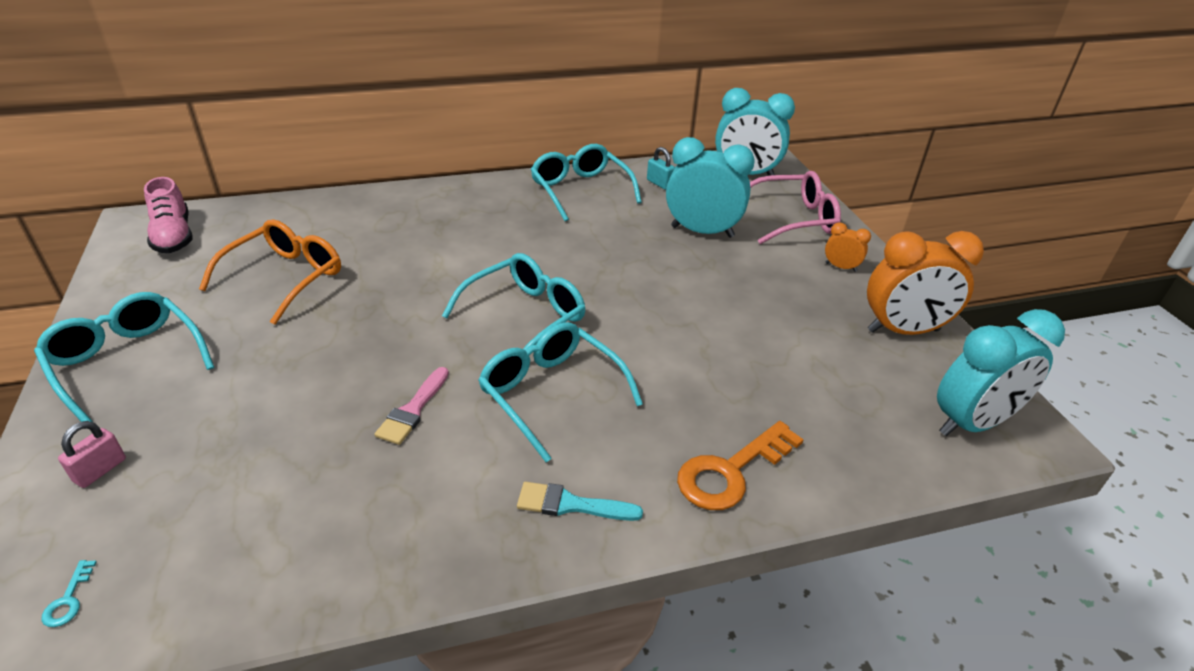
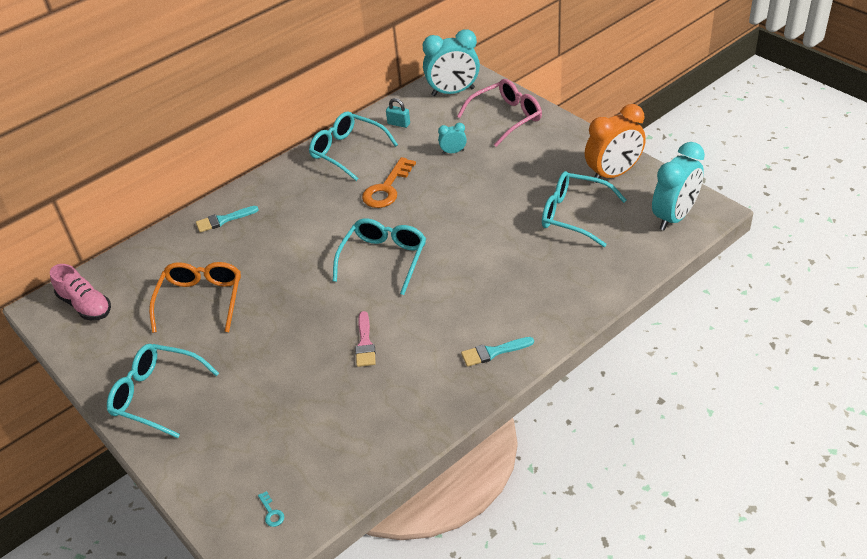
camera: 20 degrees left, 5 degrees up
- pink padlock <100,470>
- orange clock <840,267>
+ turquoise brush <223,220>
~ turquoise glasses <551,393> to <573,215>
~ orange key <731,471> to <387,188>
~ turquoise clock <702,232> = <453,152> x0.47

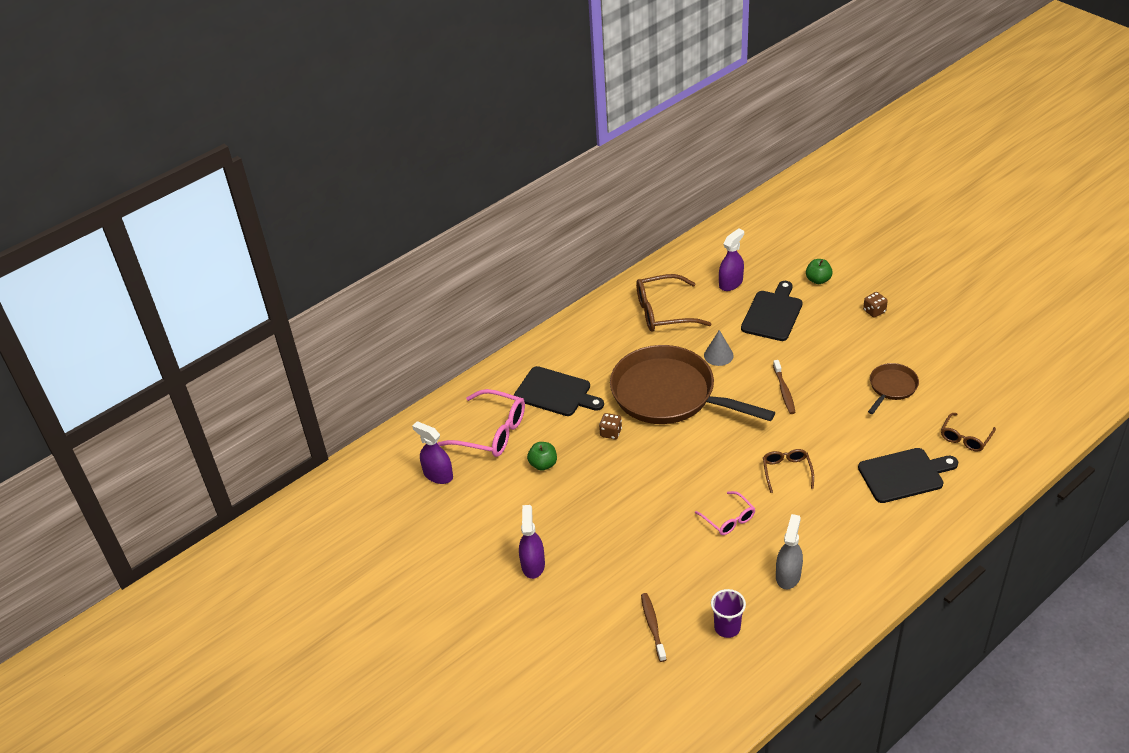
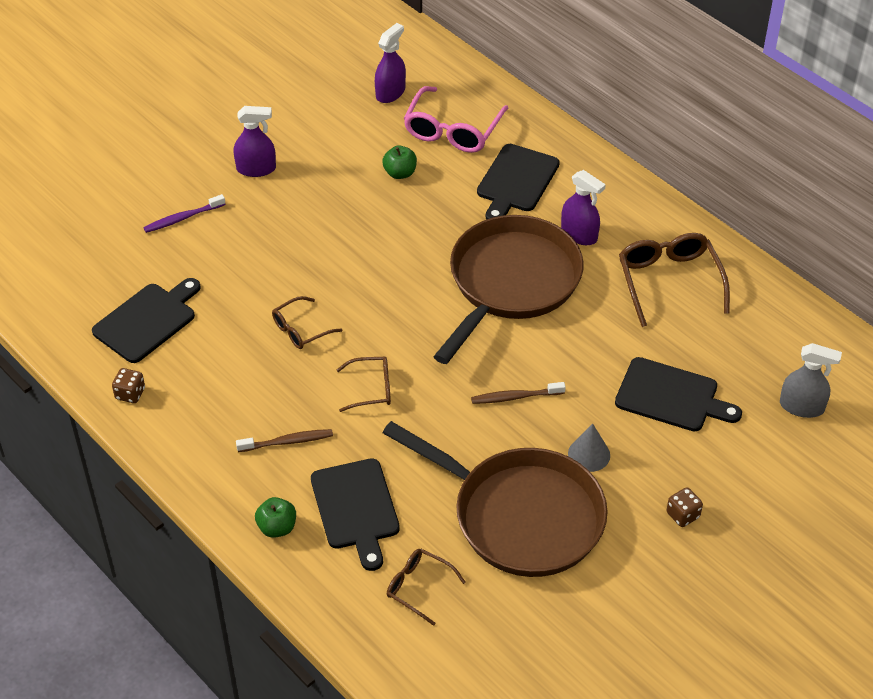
camera: 85 degrees right, 5 degrees up
+ purple toothbrush <182,218>
~ brown dice <611,433> to <130,394>
~ brown toothbrush <652,626> to <287,442>
~ grey cone <718,355> to <589,454>
~ purple spray bottle <731,283> to <579,234>
~ grey spray bottle <788,575> to <801,407>
~ green apple <818,280> to <277,527>
~ purple cup <727,627> to black cutting board <147,320>
~ pink glasses <728,519> to brown glasses <301,330>
~ brown pan <891,387> = <520,516> x2.17

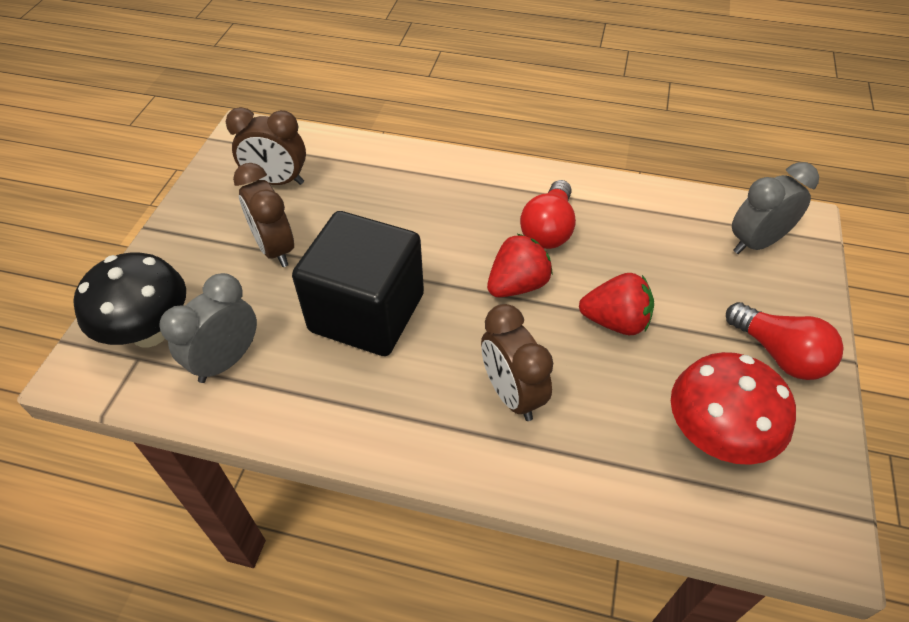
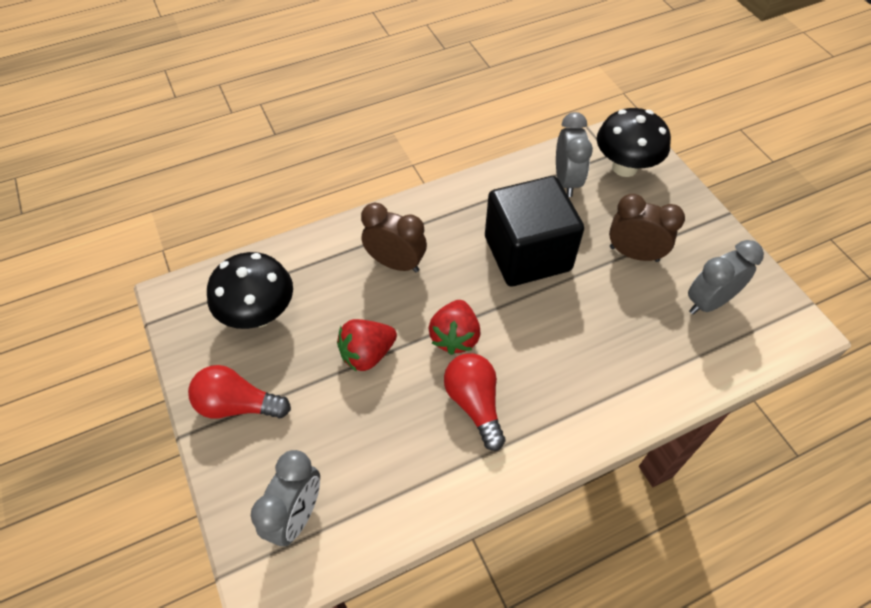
camera: 140 degrees right, 5 degrees up
~ brown clock <277,181> to grey clock <708,302>
~ red mushroom <714,437> to black mushroom <259,314>

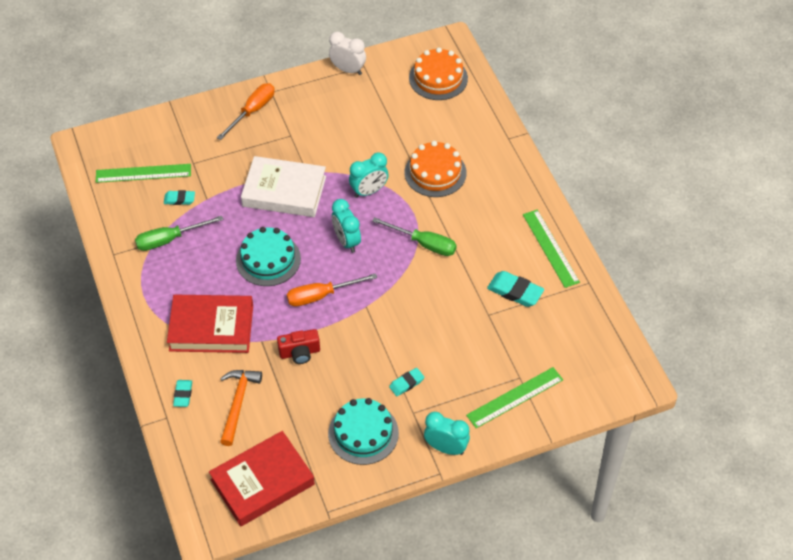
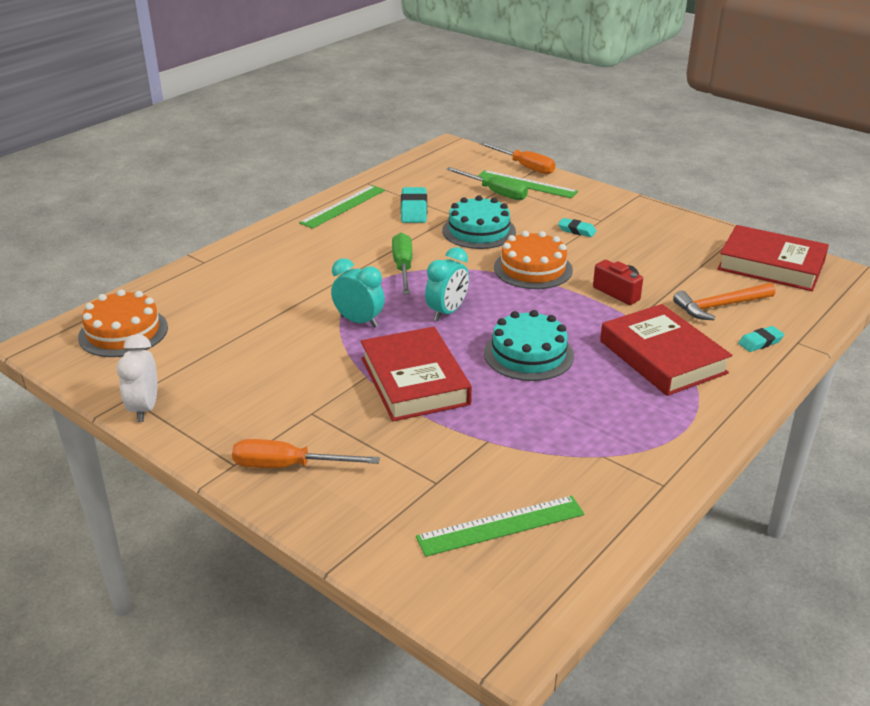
camera: 120 degrees left, 20 degrees down
- turquoise eraser <179,199>
- turquoise clock <446,448>
~ green screwdriver <169,239> to <495,192>
~ orange screwdriver <321,295> to <524,167>
~ turquoise cake <363,433> to <479,231>
~ orange cake <435,172> to <533,269>
~ white book <284,191> to red book <415,381>
~ green ruler <143,173> = <501,526> 75 degrees counterclockwise

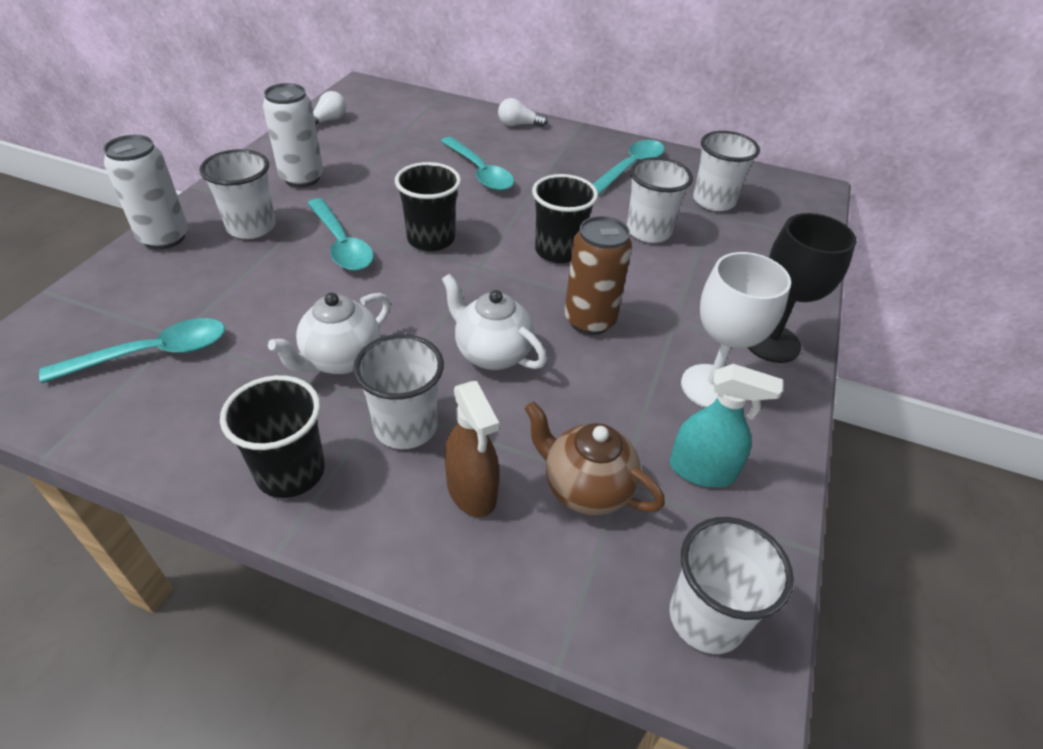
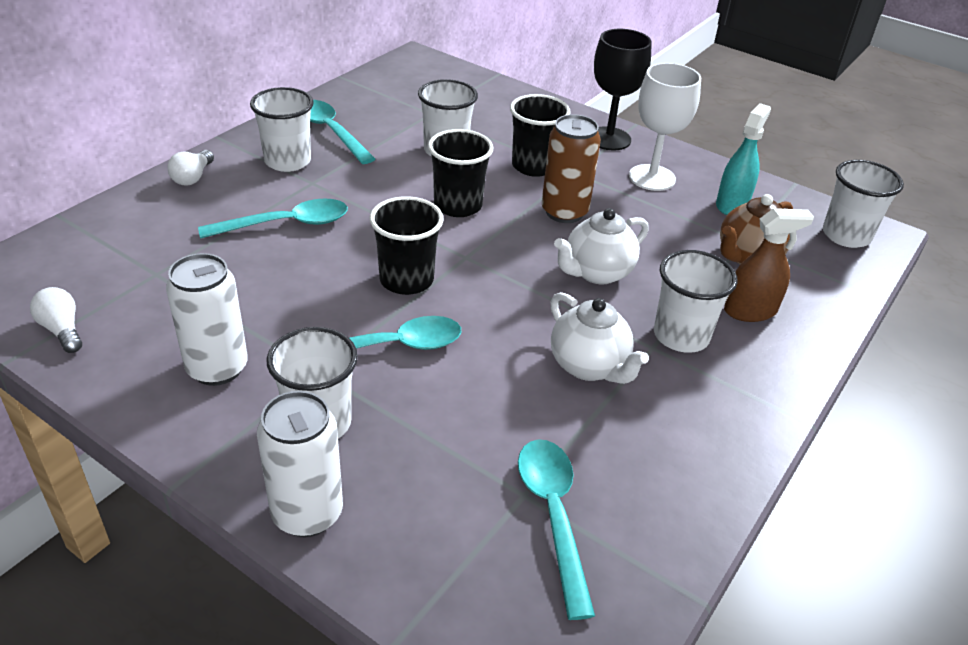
camera: 75 degrees left, 5 degrees down
~ black cup <291,472> to <534,166>
~ white cup <713,201> to <287,161>

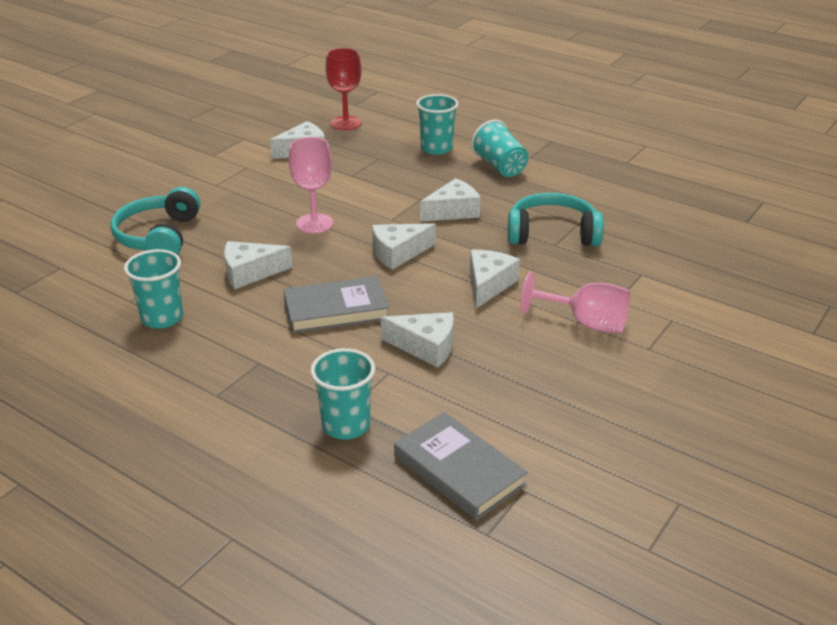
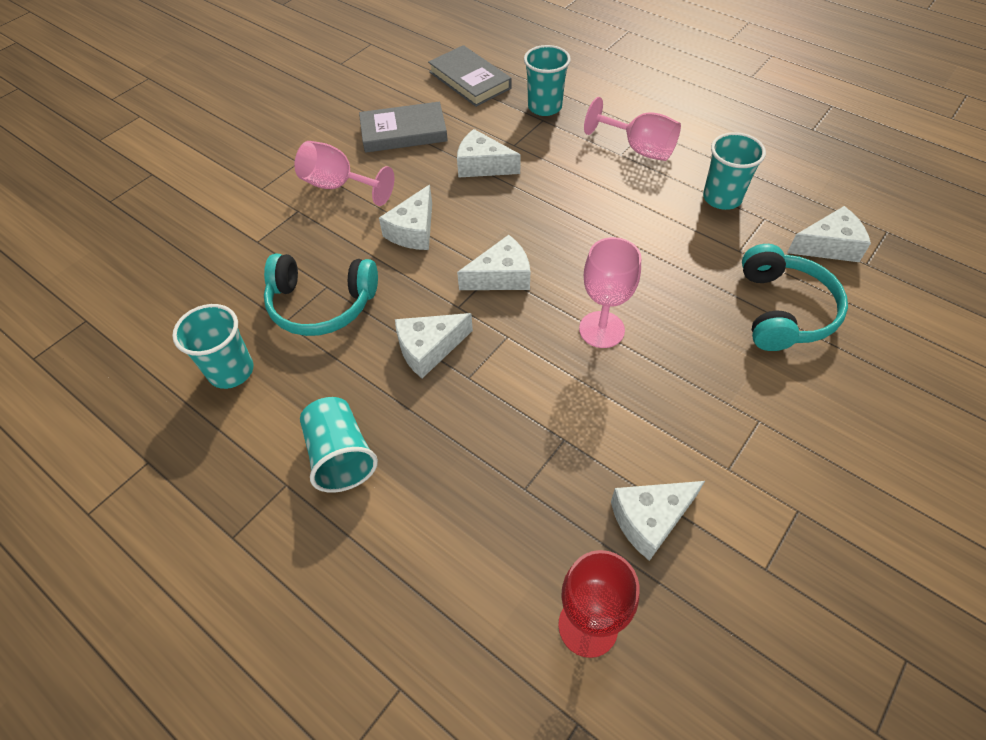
camera: 175 degrees left, 20 degrees up
+ pink goblet <638,149>
~ white cheese <250,273> to <828,246>
~ grey book <336,310> to <403,132>
~ turquoise cup <436,148> to <231,371>

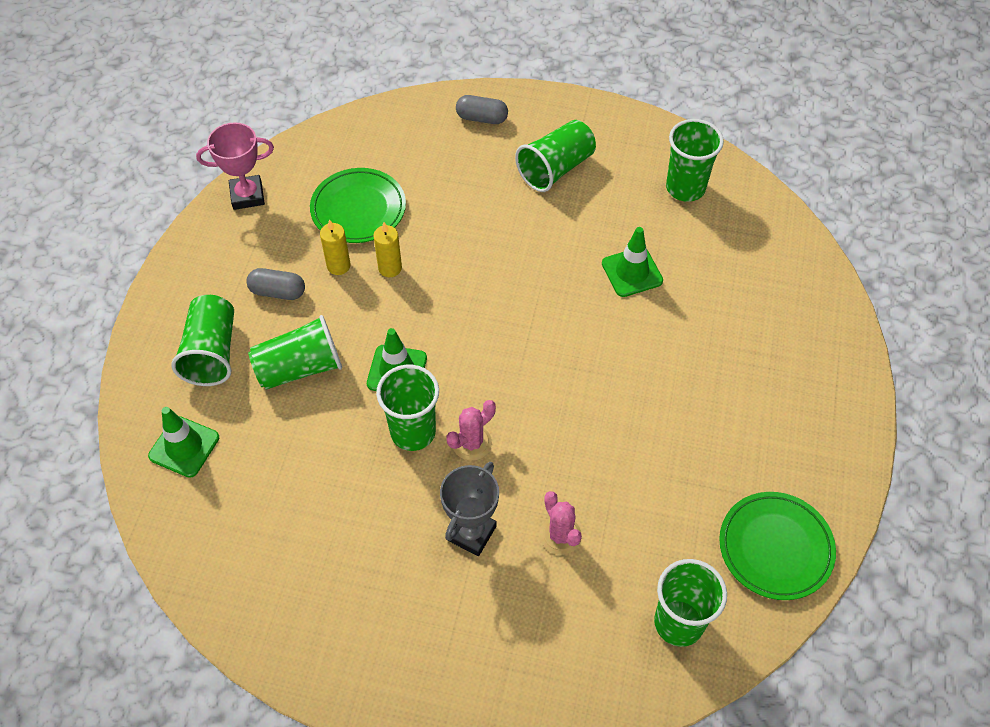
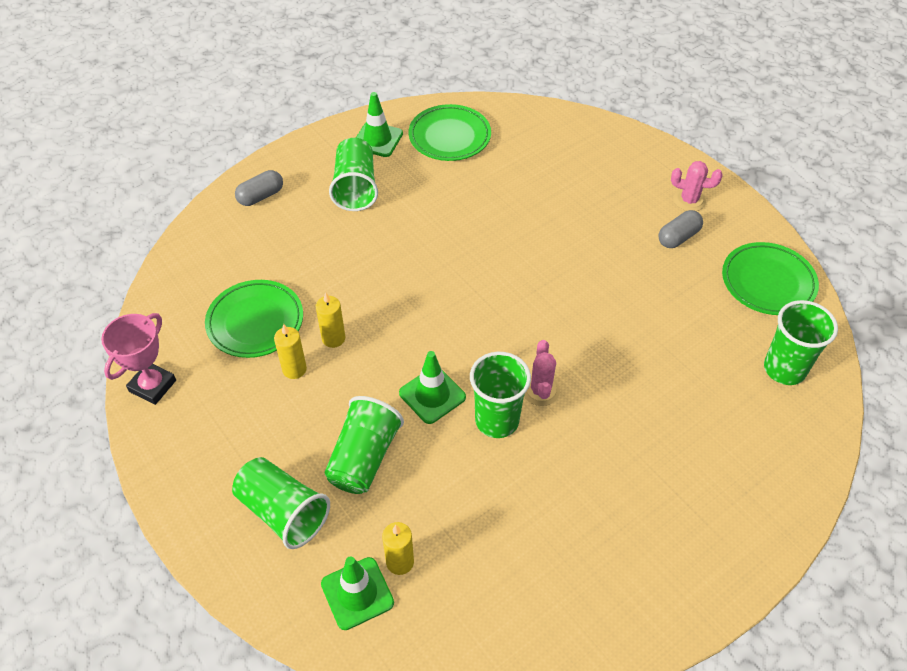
camera: 50 degrees left, 5 degrees down
- grey trophy <471,533>
+ yellow candle <400,562>
~ grey capsule <278,292> to <678,237>
~ pink cactus <560,535> to <689,200>
~ green traffic cone <632,272> to <377,139>
~ green cup <685,188> to green plate <449,137>

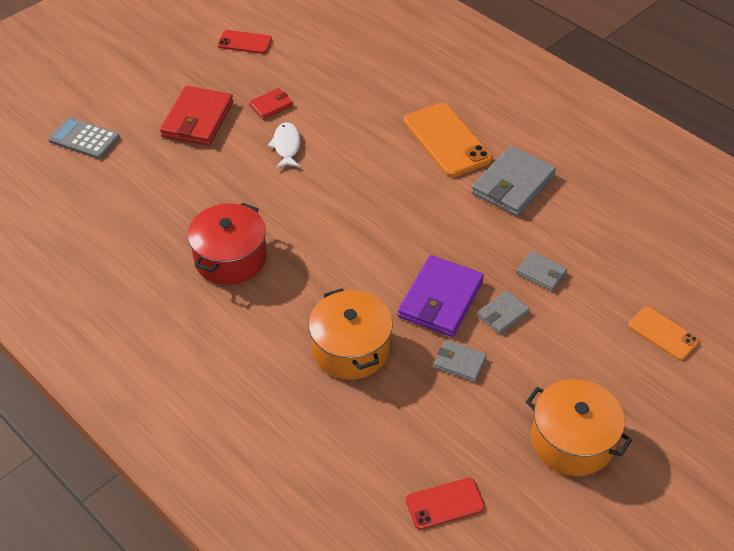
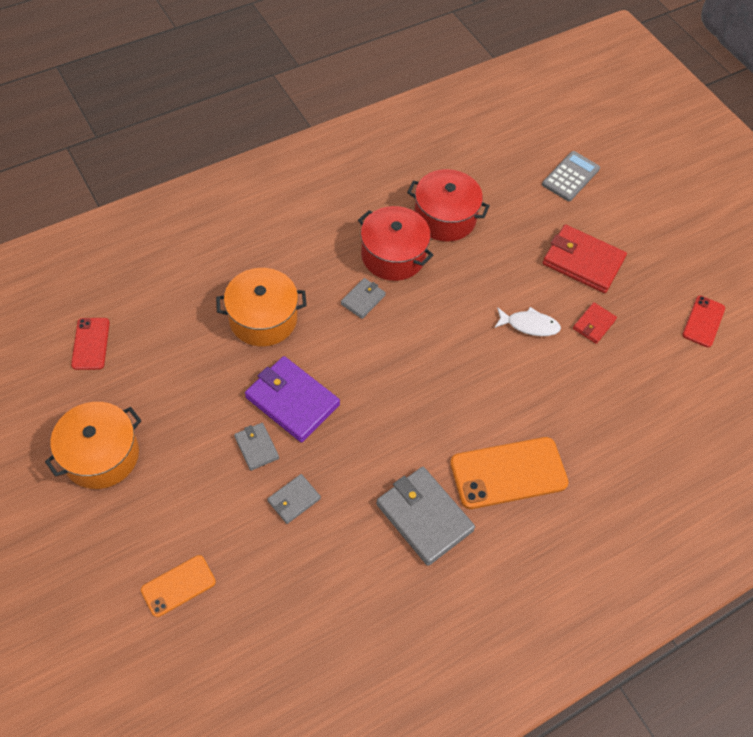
camera: 100 degrees right, 10 degrees up
+ red pot <444,218>
~ grey wallet <459,362> to <363,299>
~ red wallet <271,105> = <594,324> 60 degrees clockwise

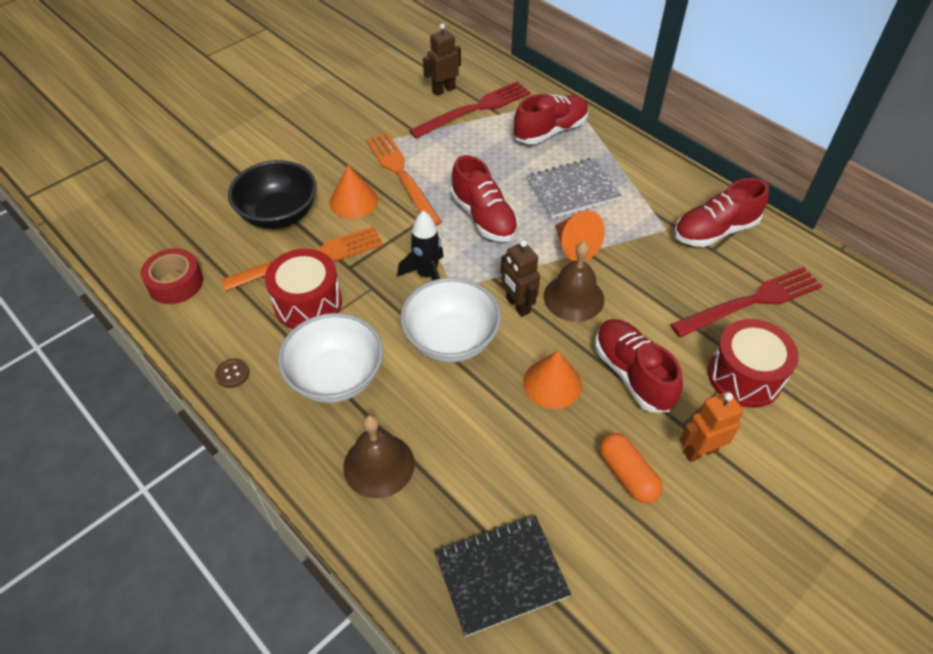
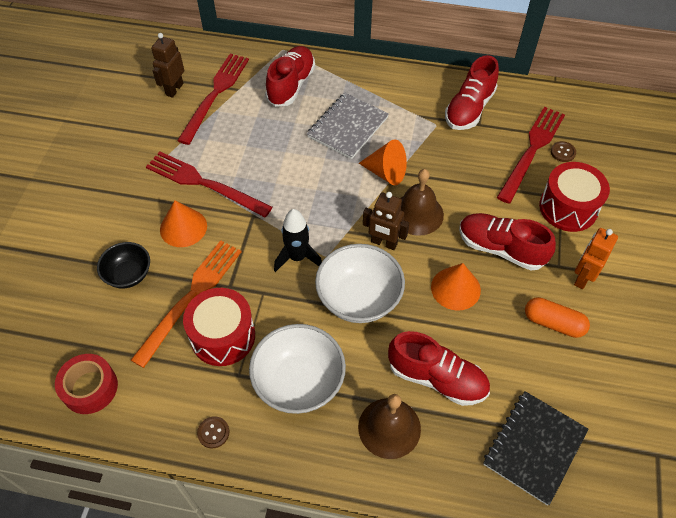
camera: 35 degrees left, 5 degrees up
+ brown button <563,152>
~ red shoe <483,217> to <437,378>
~ orange fork <401,175> to red fork <204,183>
~ black bowl <279,215> = <128,274> x0.61

